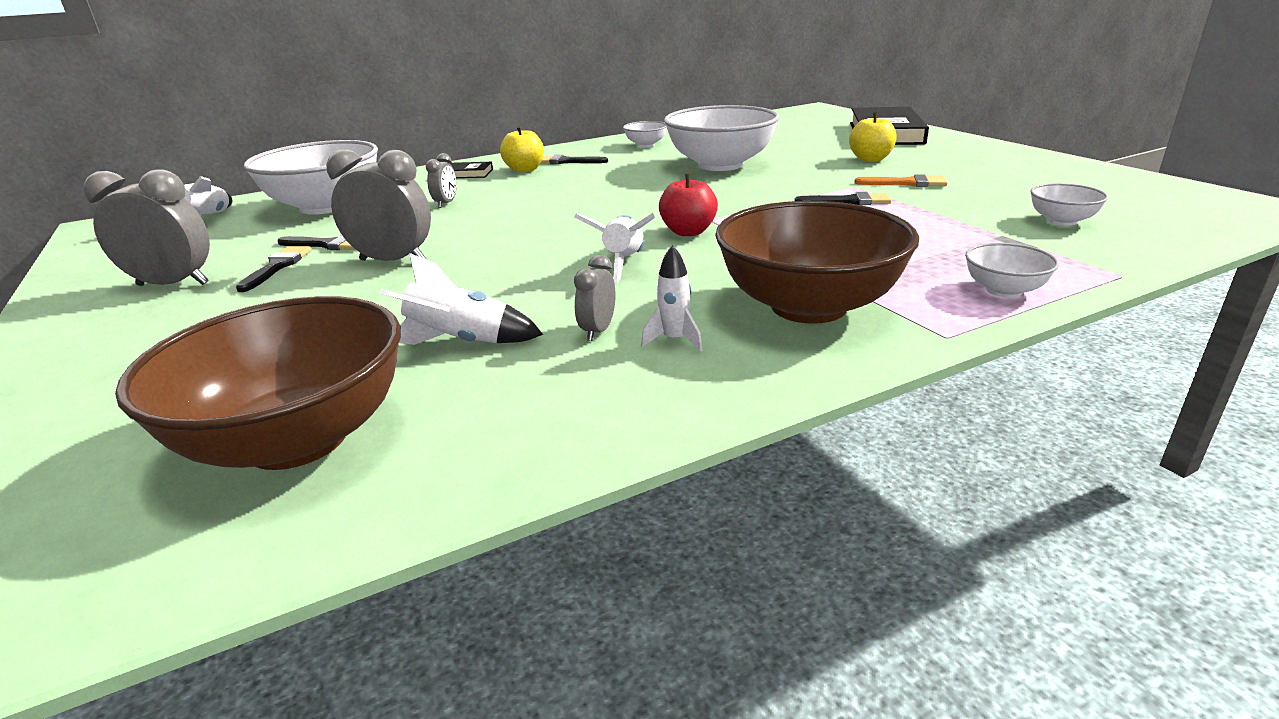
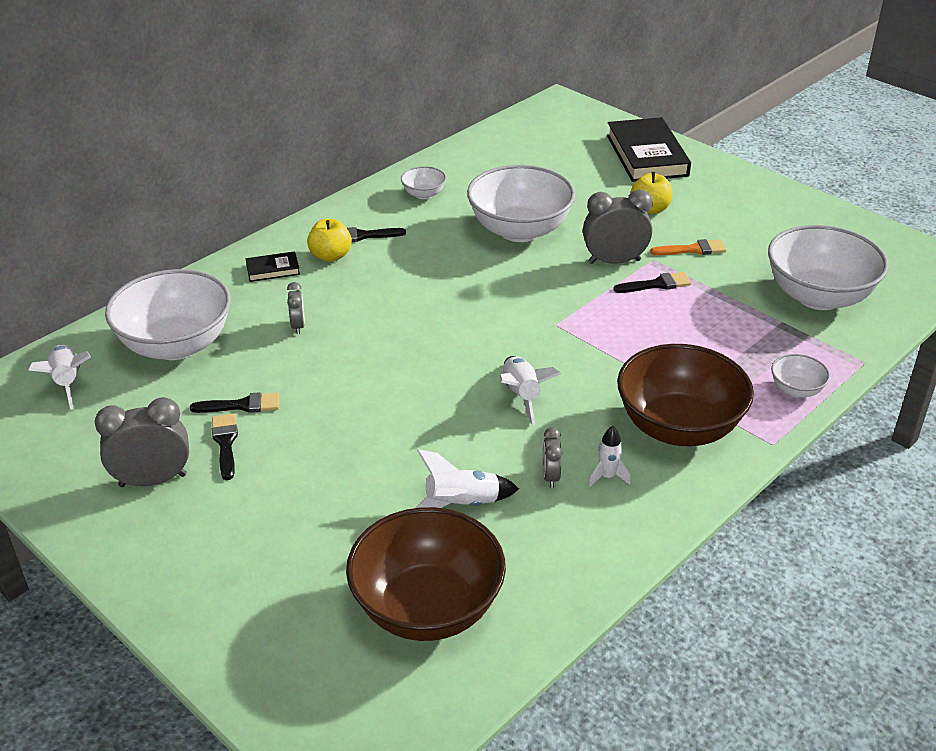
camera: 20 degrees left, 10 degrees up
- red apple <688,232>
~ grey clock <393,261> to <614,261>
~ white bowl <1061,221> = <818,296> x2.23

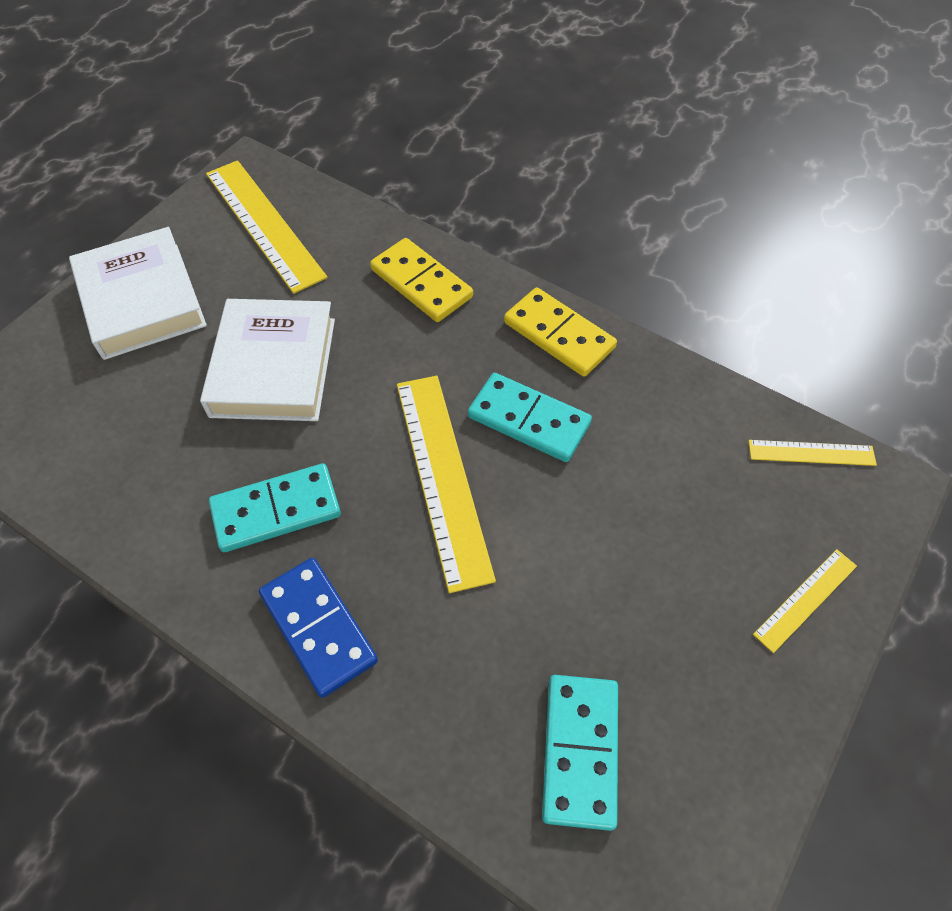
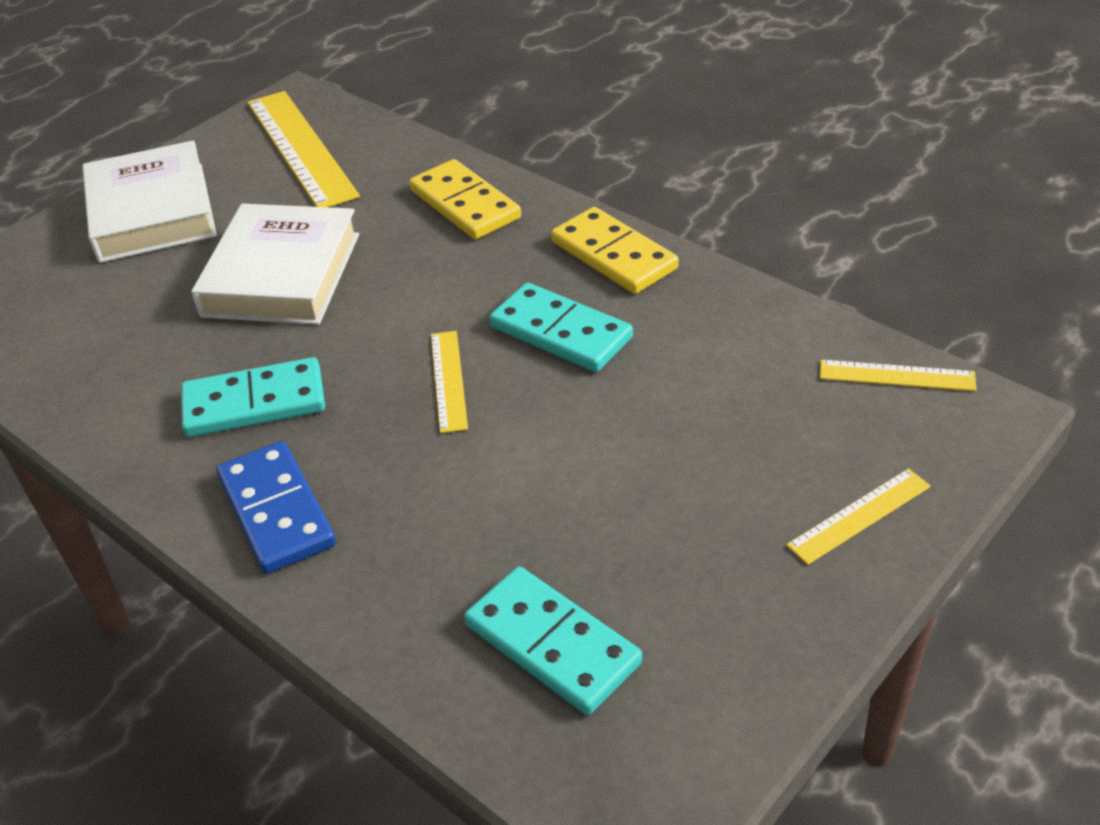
camera: 10 degrees right, 15 degrees down
~ turquoise domino <580,751> = <552,643> 60 degrees counterclockwise
~ yellow ruler <442,477> = <448,380> x0.51

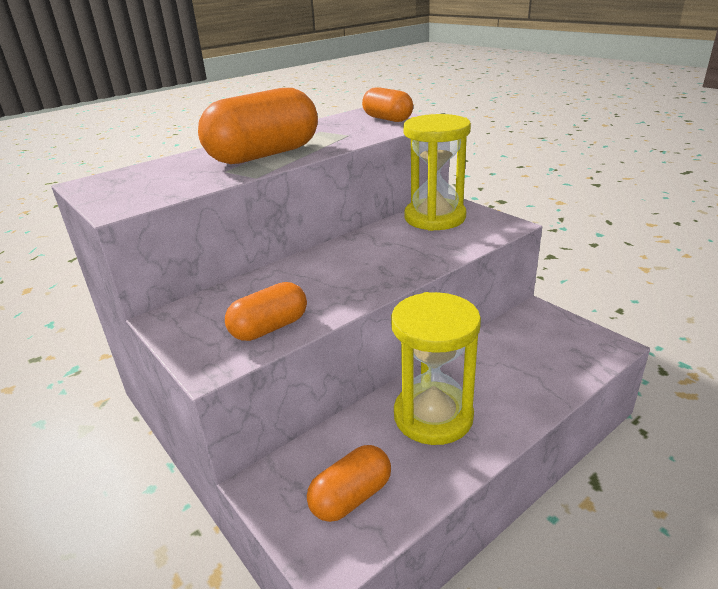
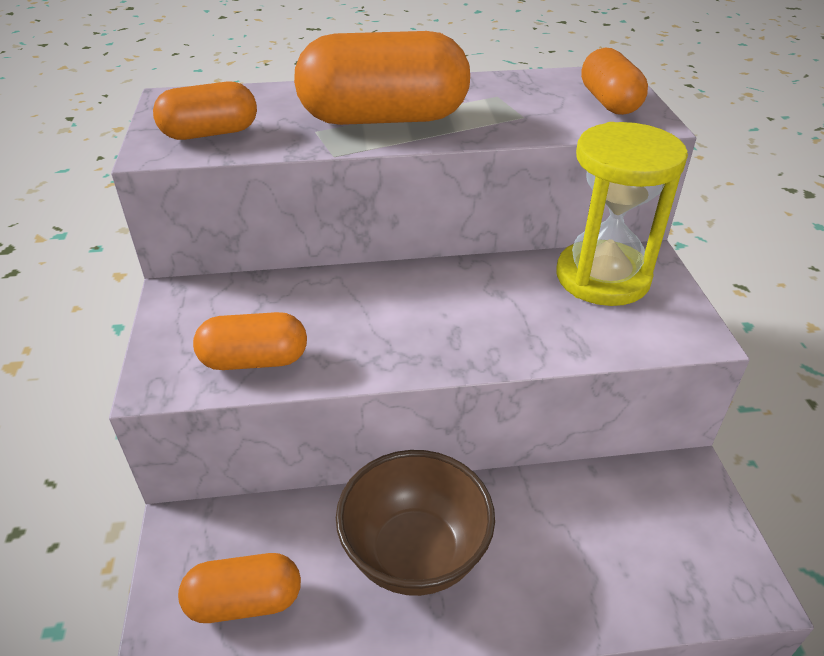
camera: 30 degrees right, 10 degrees up
+ orange capsule <210,133>
~ yellow hourglass <433,416> to brown bowl <415,554>

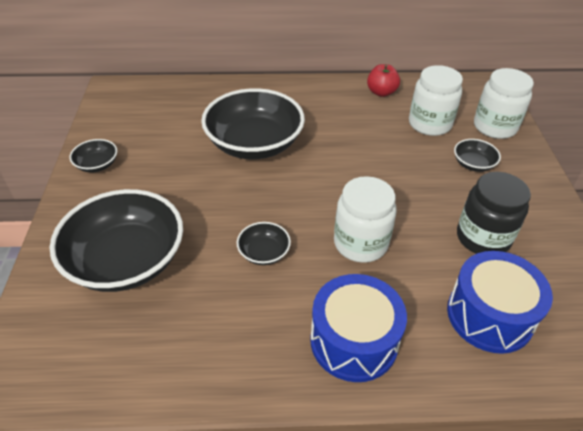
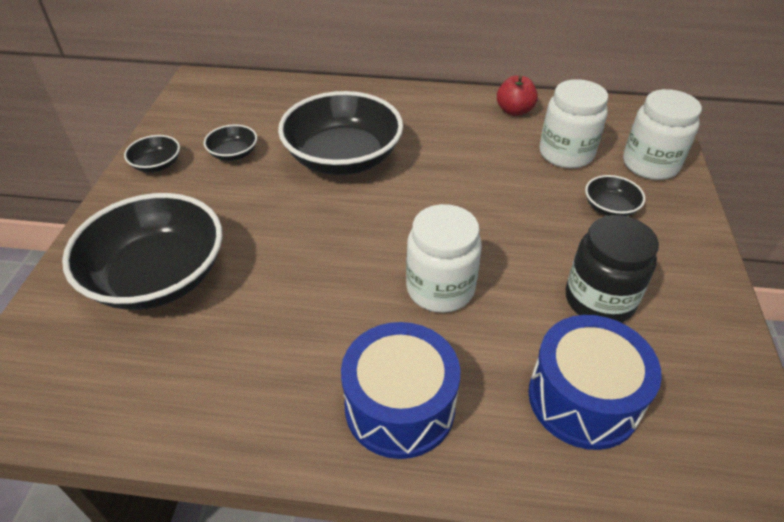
camera: 10 degrees right, 0 degrees up
~ black bowl <264,253> to <233,153>

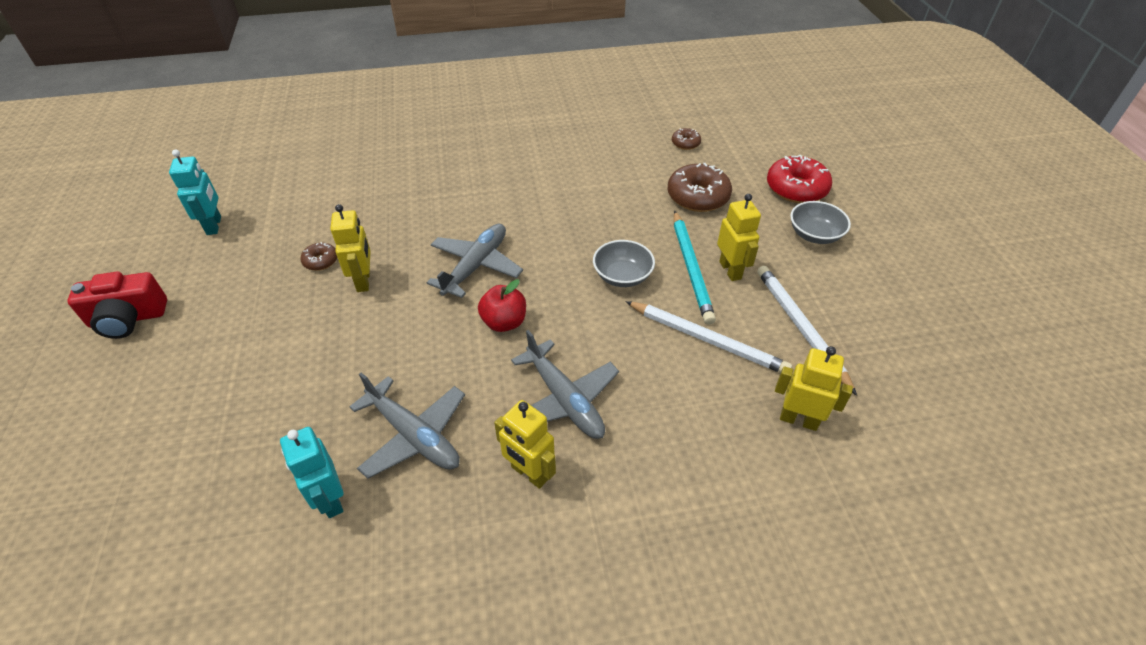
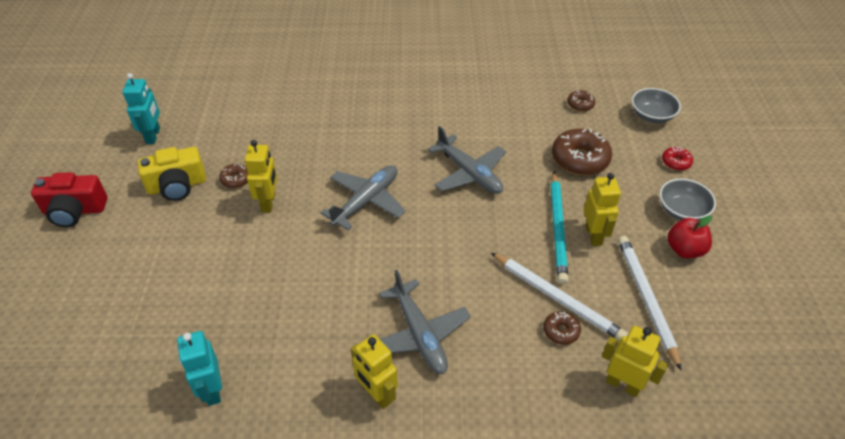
camera: 10 degrees right, 0 degrees up
+ yellow camera <177,186>
+ brown donut <561,331>
~ grey plane <414,435> to <469,173>
~ red apple <504,322> to <684,250>
~ grey bowl <622,276> to <651,116>
~ red donut <796,188> = <676,162> x0.51

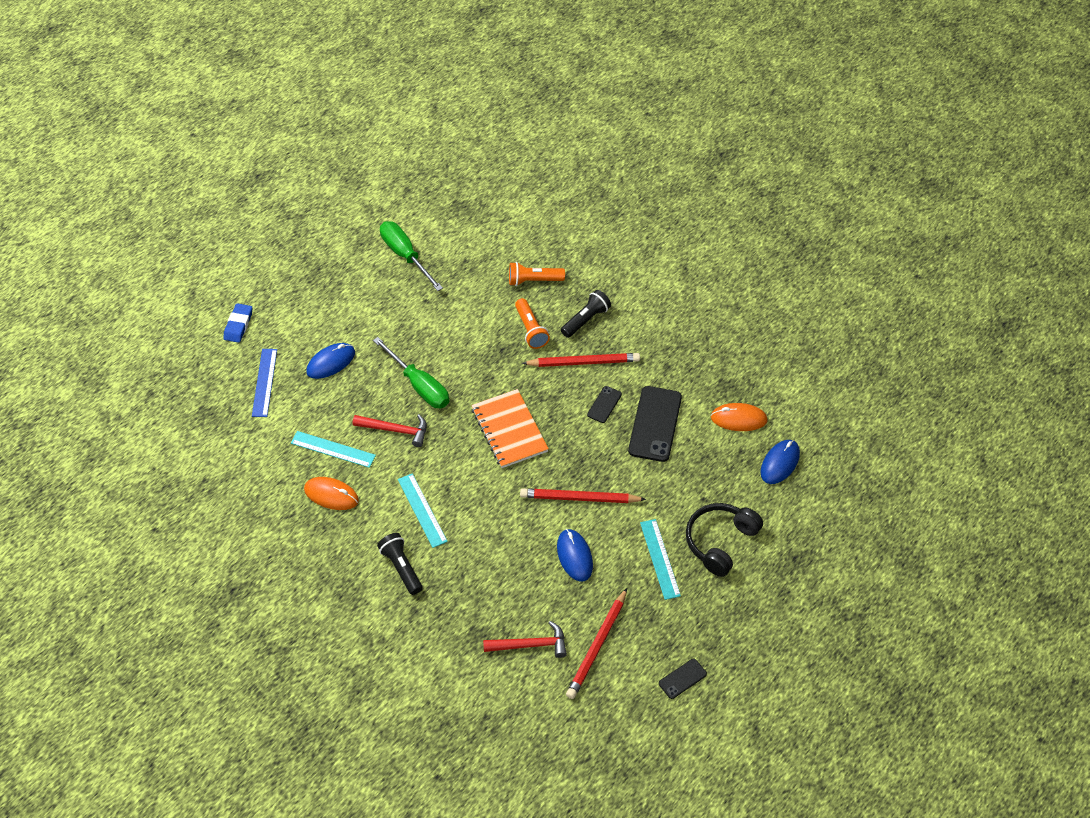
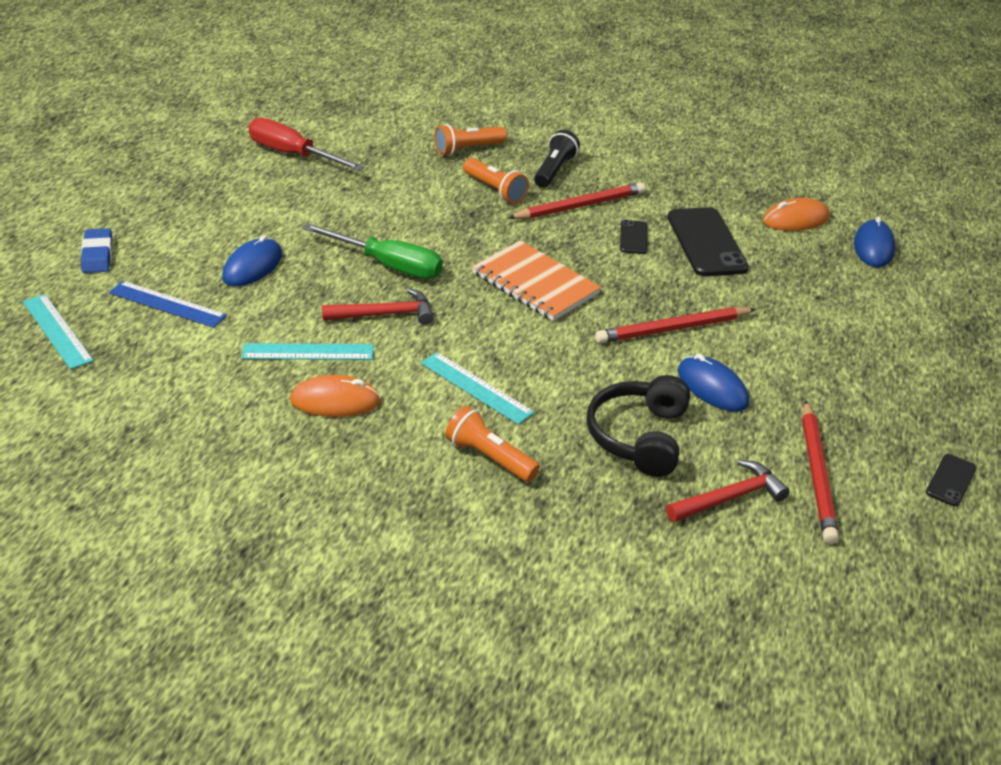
camera: 25 degrees left, 15 degrees down
~ turquoise ruler <660,559> to <57,331>
~ black headphones <720,542> to <638,437>
~ black flashlight <401,567> to orange flashlight <489,457>
~ green screwdriver <405,255> to red screwdriver <293,154>
~ blue ruler <264,382> = <167,304> 45 degrees counterclockwise

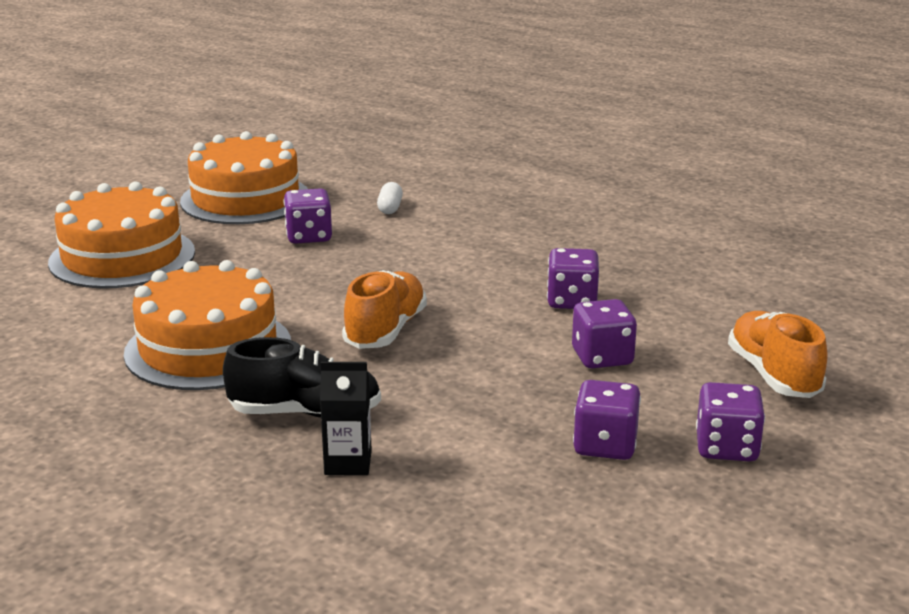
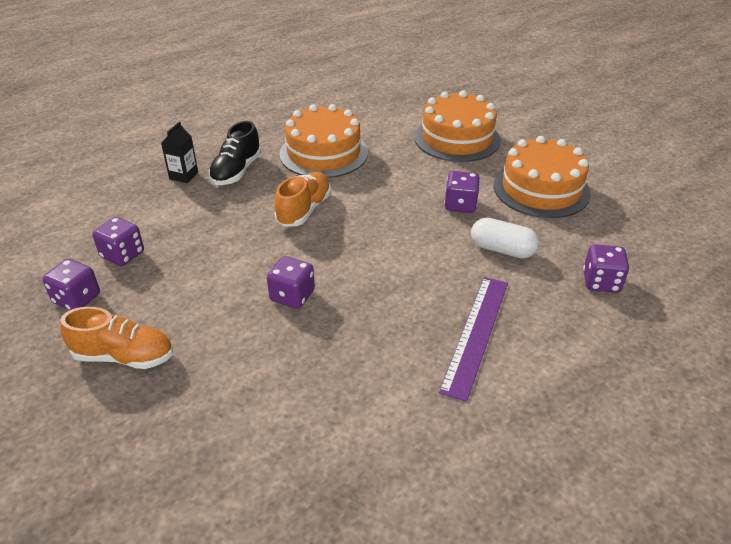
camera: 110 degrees right, 15 degrees up
+ purple ruler <476,334>
~ purple dice <602,357> to <601,282>
~ orange shoe <385,331> = <304,210> 105 degrees counterclockwise
~ white capsule <390,208> = <502,250> x1.71

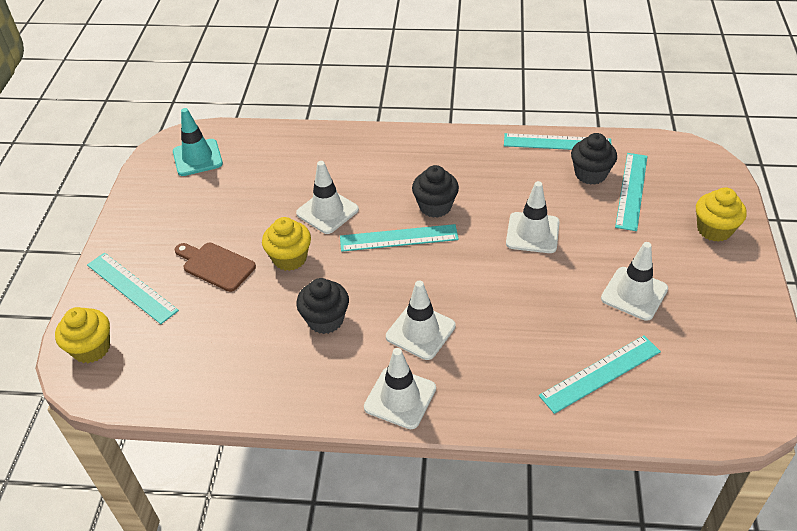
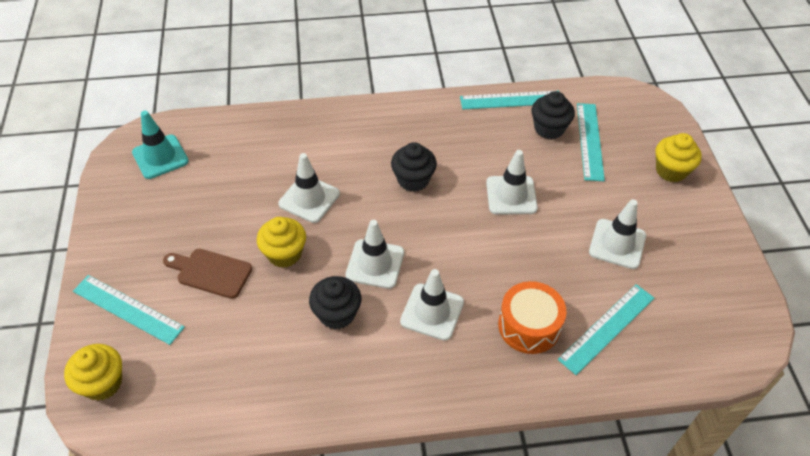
camera: 15 degrees left, 5 degrees up
- turquoise ruler <398,238>
+ orange drum <529,326>
~ white traffic cone <400,398> to <375,264>

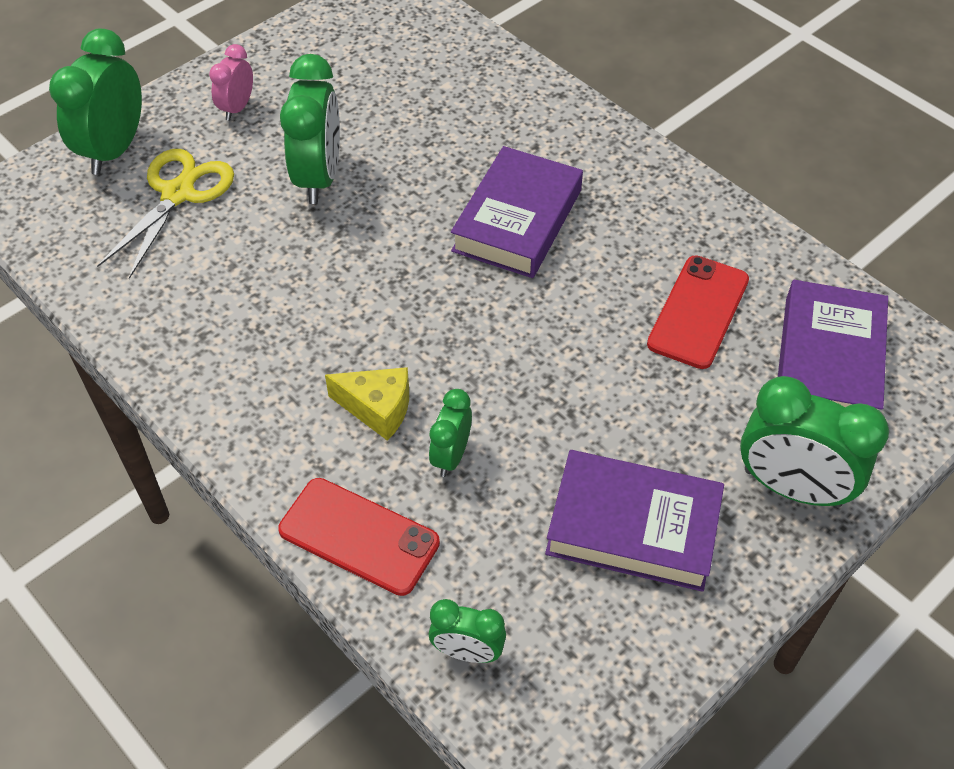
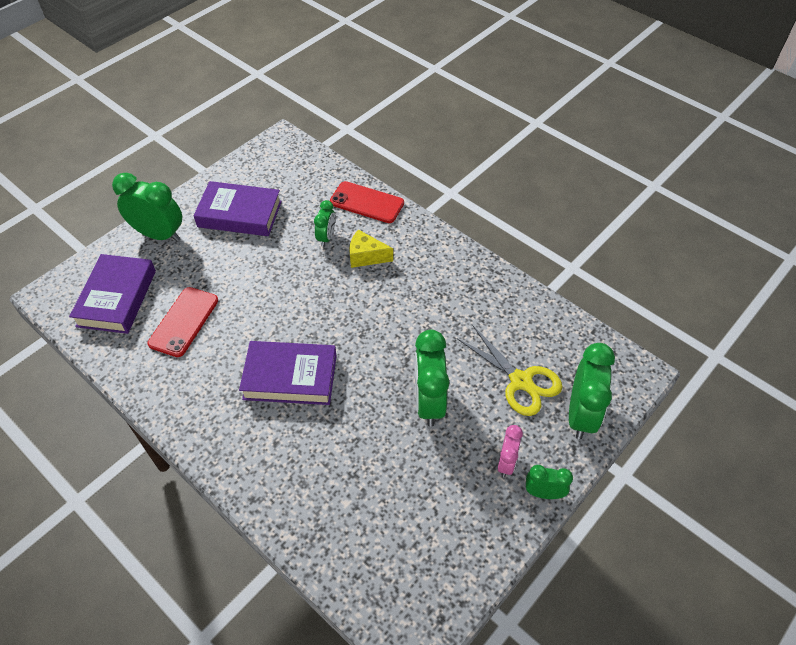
camera: 175 degrees right, 0 degrees up
~ green clock <467,652> to <543,493>
~ yellow scissors <178,193> = <521,381> 60 degrees counterclockwise
~ purple book <517,220> = <290,377> 75 degrees clockwise

